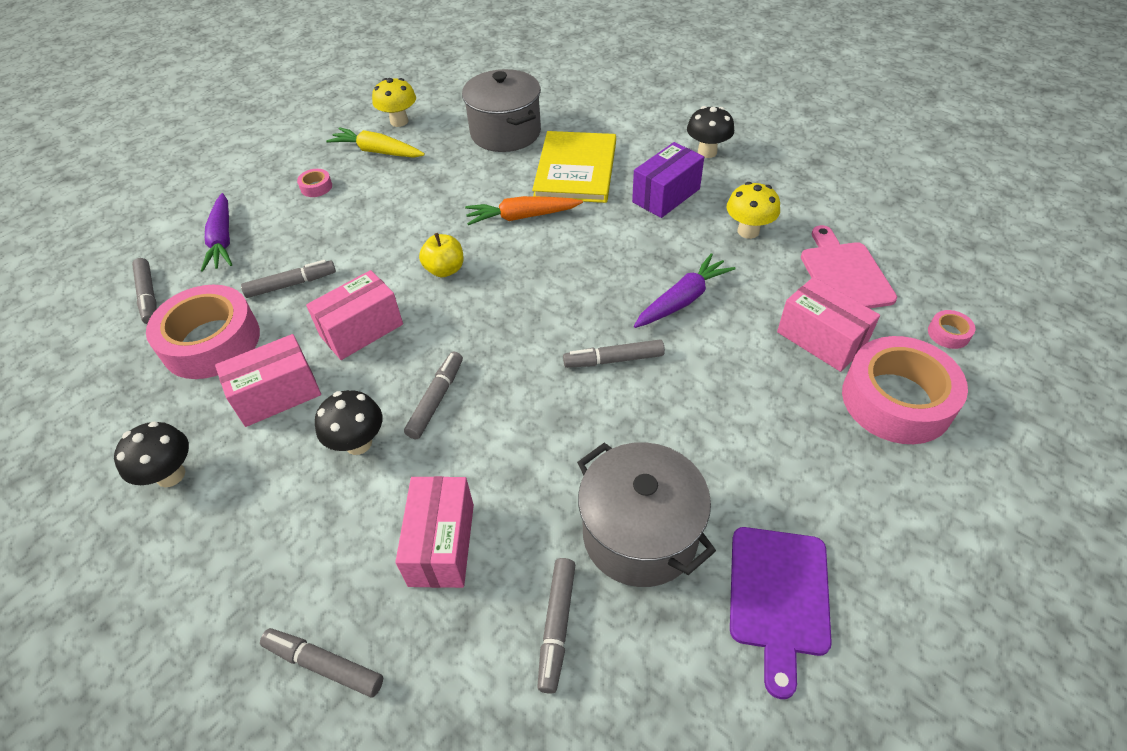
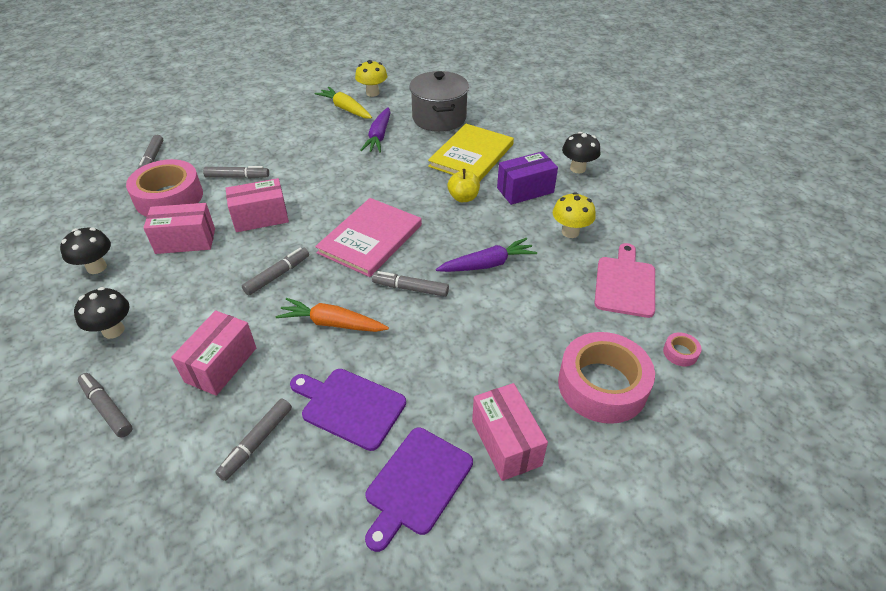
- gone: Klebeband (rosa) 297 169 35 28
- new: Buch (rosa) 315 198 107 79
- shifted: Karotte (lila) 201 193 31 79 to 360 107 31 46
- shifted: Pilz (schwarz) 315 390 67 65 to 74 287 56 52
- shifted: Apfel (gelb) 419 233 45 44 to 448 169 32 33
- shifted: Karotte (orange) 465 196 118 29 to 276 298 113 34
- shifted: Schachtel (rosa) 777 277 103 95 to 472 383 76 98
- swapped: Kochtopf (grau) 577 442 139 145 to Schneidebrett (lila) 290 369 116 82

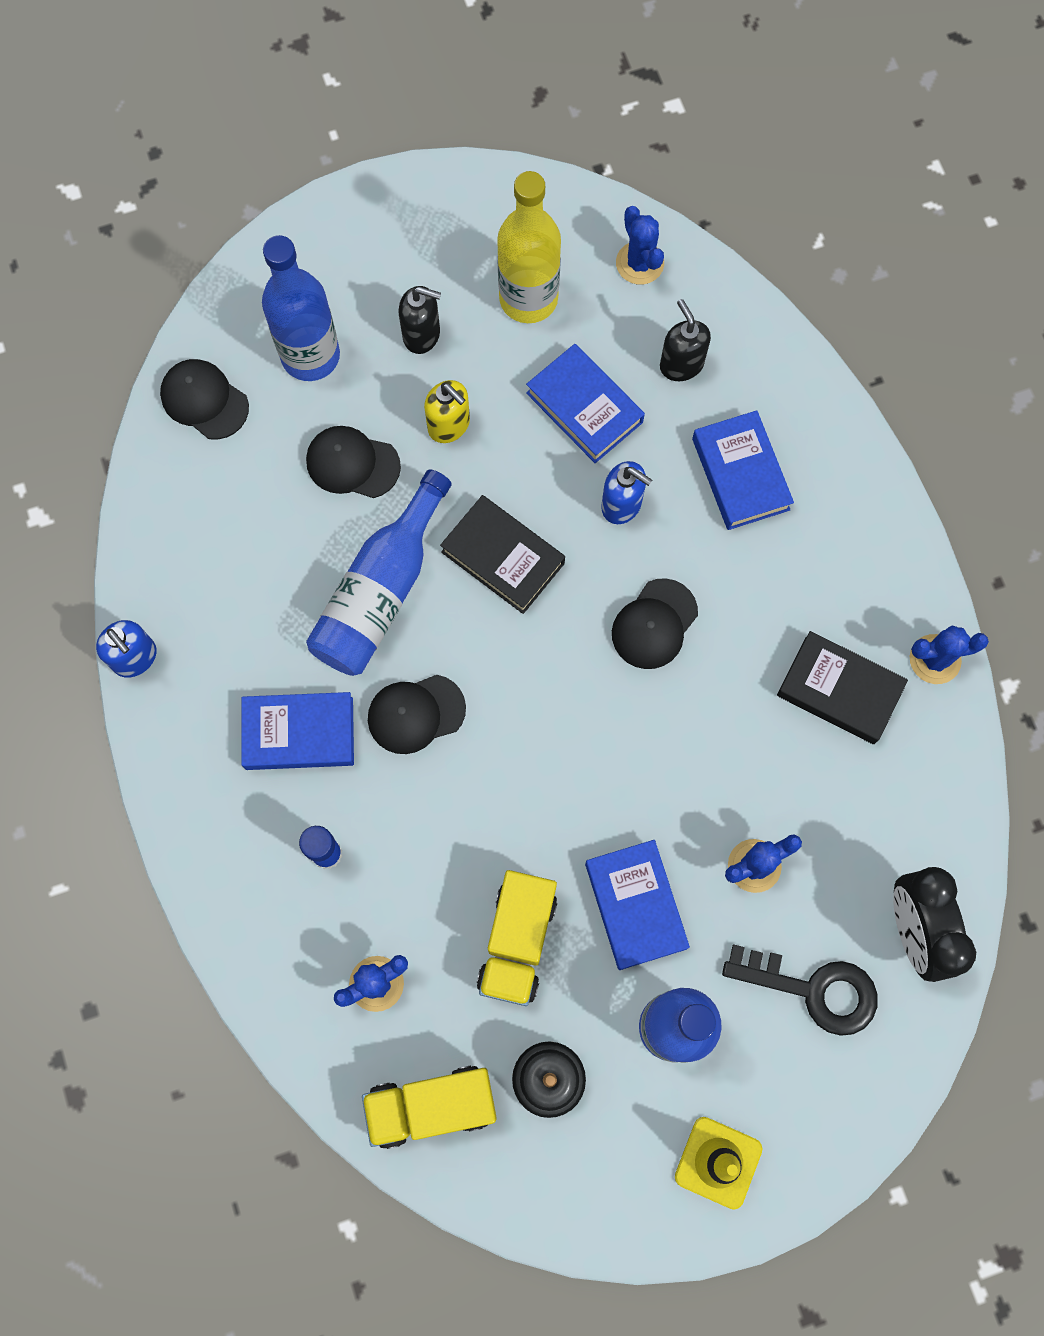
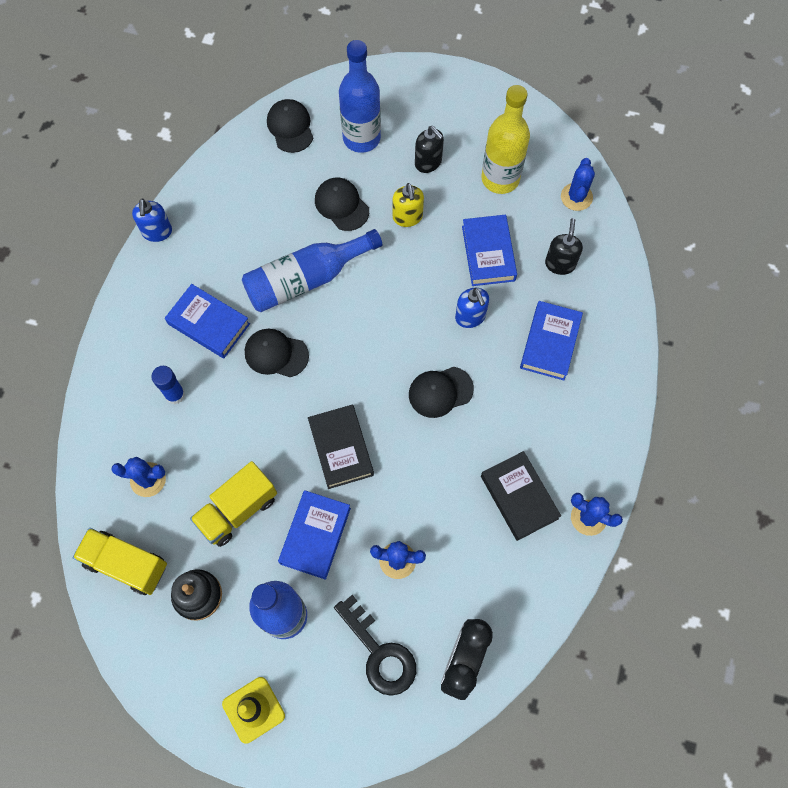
- shifted: Buch (schwarz) 440 495 125 119 to 308 405 66 84

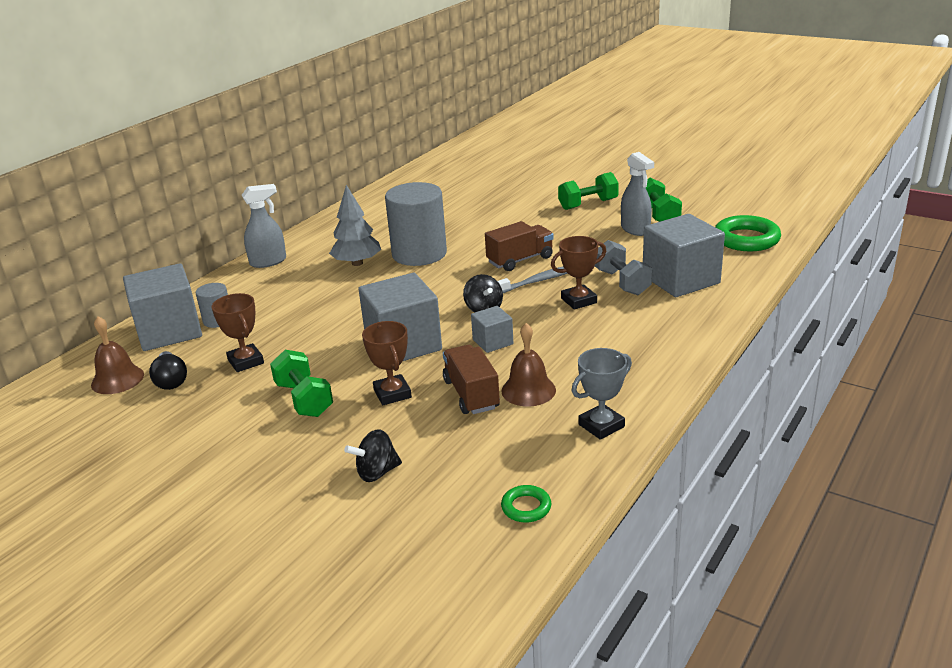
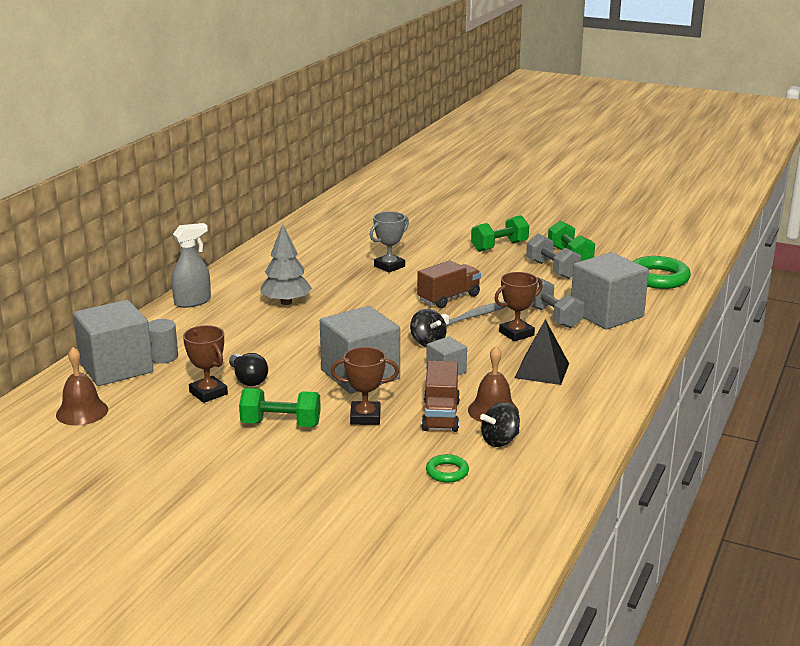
- gone: Vollzylinder (grau) 385 182 62 84
- new: Pyramide (schwarz) 515 319 54 66
- shifted: Glühbirne (schwarz) 149 351 38 39 to 229 353 39 33
- shifted: Kreisel (schwarz) 344 429 58 53 to 480 402 40 45
- shifted: Ring (grün) 501 485 50 38 to 426 454 43 29
- shifted: Pokal (grau) 572 348 60 92 to 370 211 39 62
- swapped: Sprühflasche (grau) 621 152 33 84 to Hantel (grau) 526 234 55 45
- rotated: Hantel (grün) 270 350 63 67 = 239 388 82 39 45 degrees counterclockwise
- rotated: Pokal (braun) 362 321 50 84 = 331 347 68 78 60 degrees counterclockwise
- rotated: Lastwagen (braun) 443 345 57 69 = 421 361 39 71 150 degrees counterclockwise

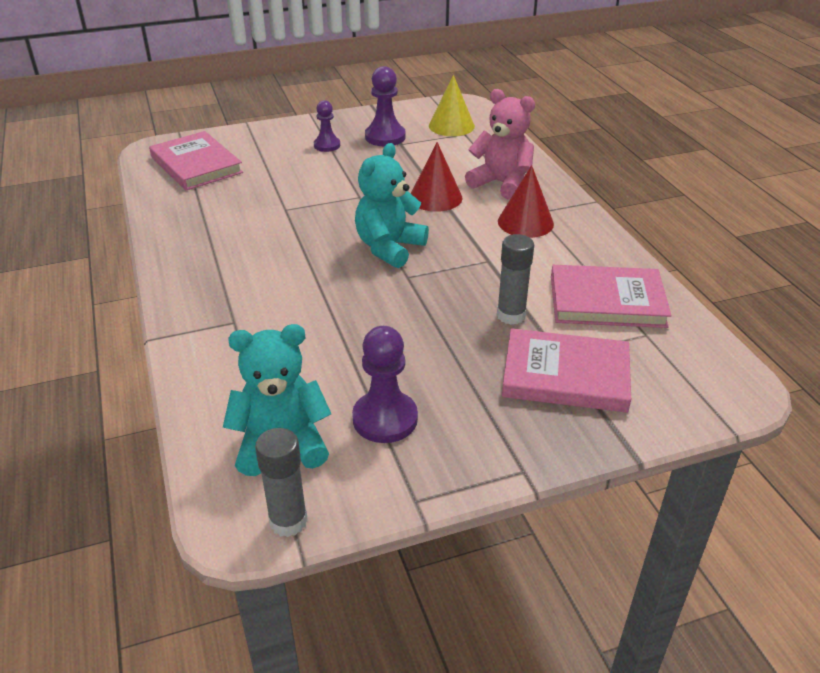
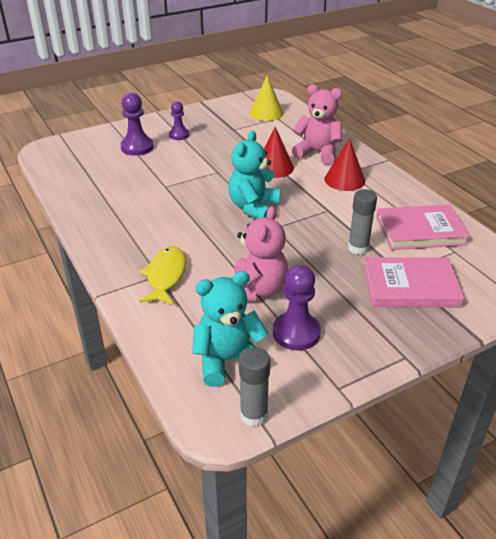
- gone: Buch (rosa) 149 131 94 59
- new: Fisch (gelb) 139 246 47 59
- new: Teddybär (rosa) 234 206 54 96
- shifted: Bauer (lila) 365 66 41 80 to 120 93 34 63

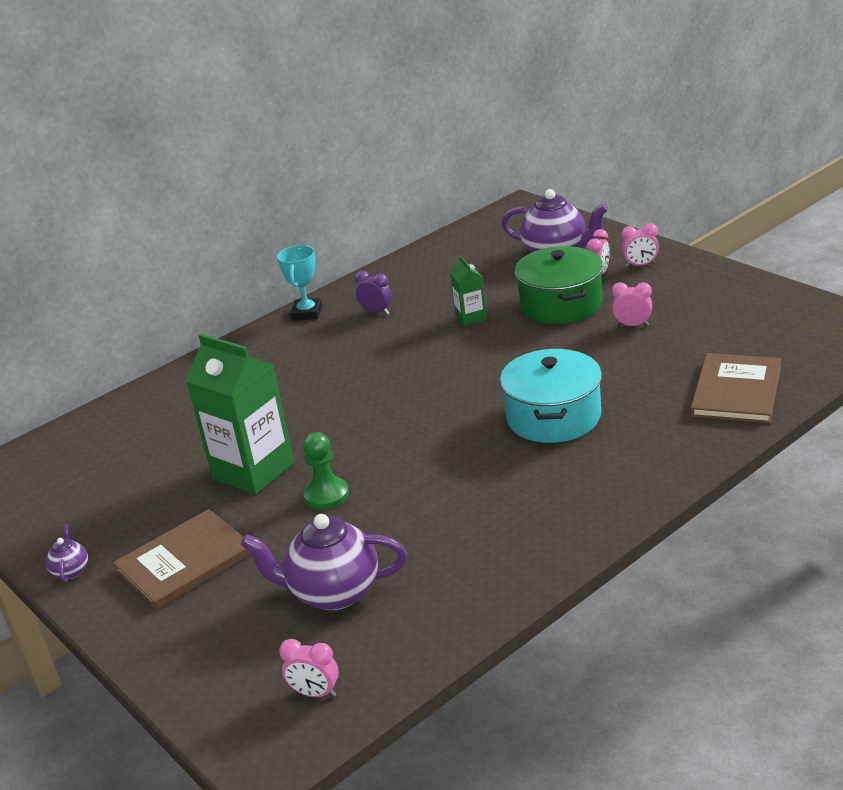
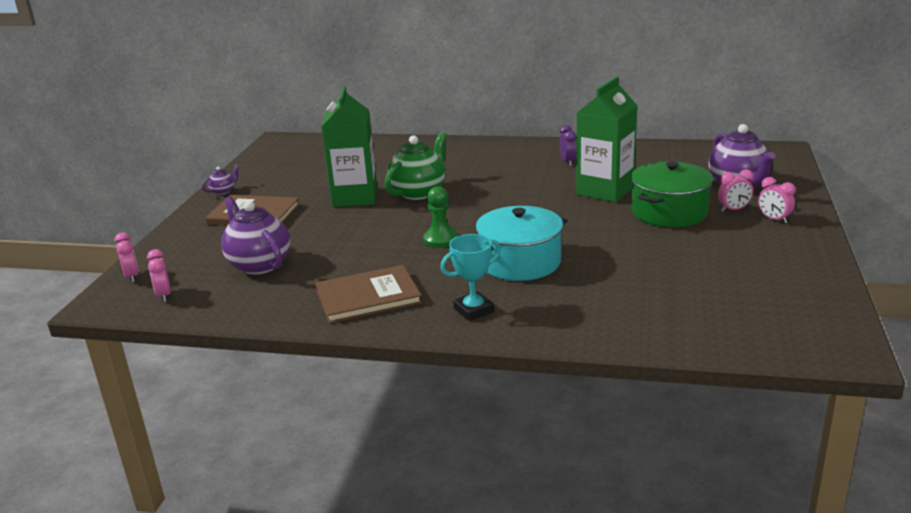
- new: Teekanne (grün) 384 131 63 69
- shifted: Pokal (türkis) 277 245 45 75 to 440 234 61 87
- shifted: Bauer (grün) 303 432 46 78 to 423 186 35 62
- shifted: Wecker (rosa) 612 282 40 44 to 114 232 25 51
- shifted: Buch (braun) 690 353 91 71 to 315 265 107 58
- scaled: Getränkekarton (grün) 450 256 37 70 = 576 77 62 125 x2.05

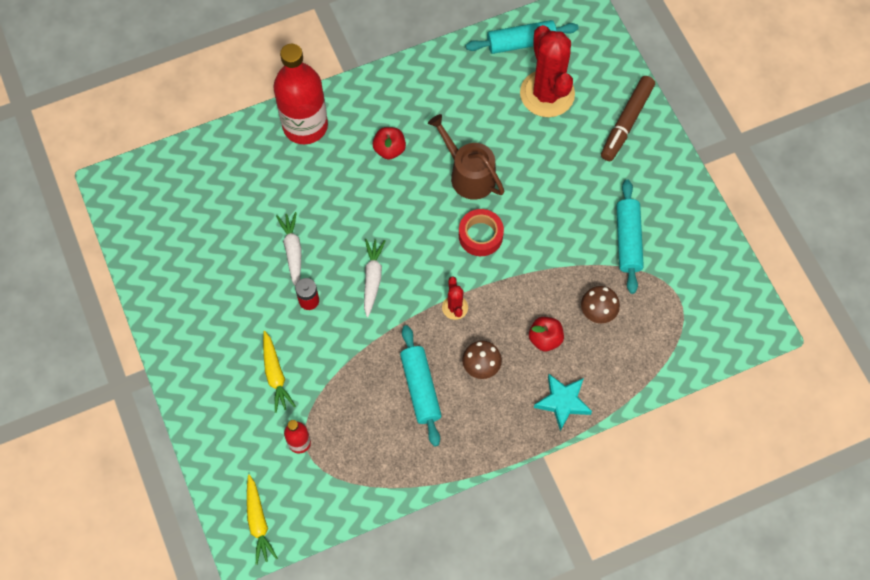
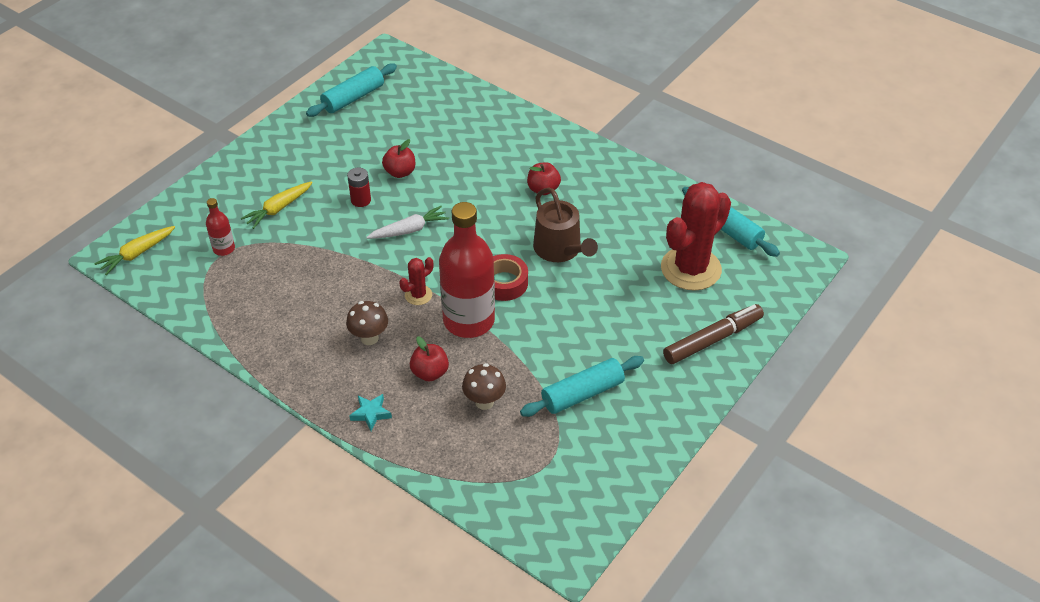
- shifted: Flasche (rot) 273 44 55 100 to 439 202 56 136
- shifted: Nudelholz (türkis) 400 325 42 122 to 306 63 91 54
- swapped: Karotte (weiß) 276 212 26 74 to Apfel (rot) 382 139 33 39
- rotated: Gießkanne (braun) 428 114 76 86 = 533 187 65 75 135 degrees clockwise
- rotated: Filzstift (braun) 601 76 54 85 = 663 304 101 60 150 degrees clockwise
- scaled: Stern (türkis) 534 374 58 57 = 349 394 43 37 x0.65

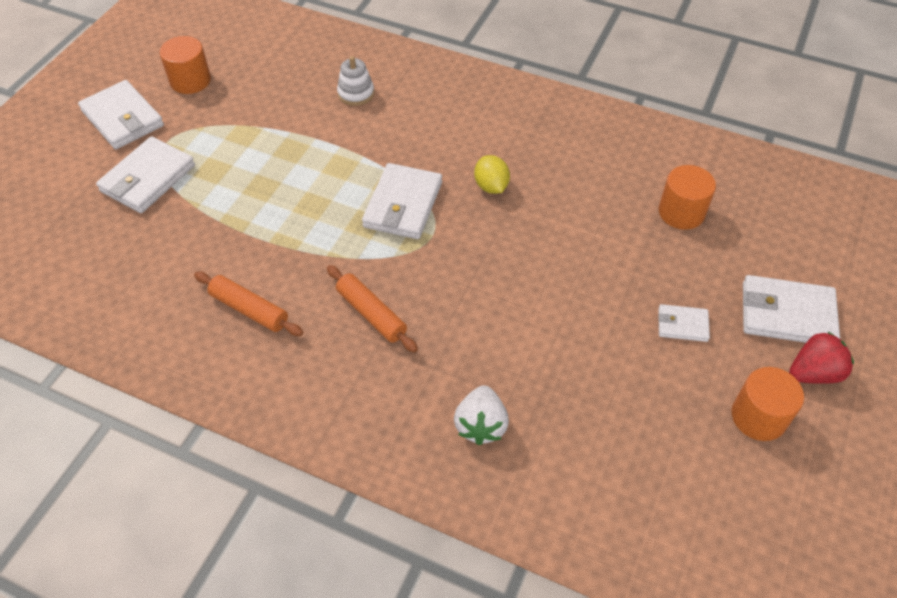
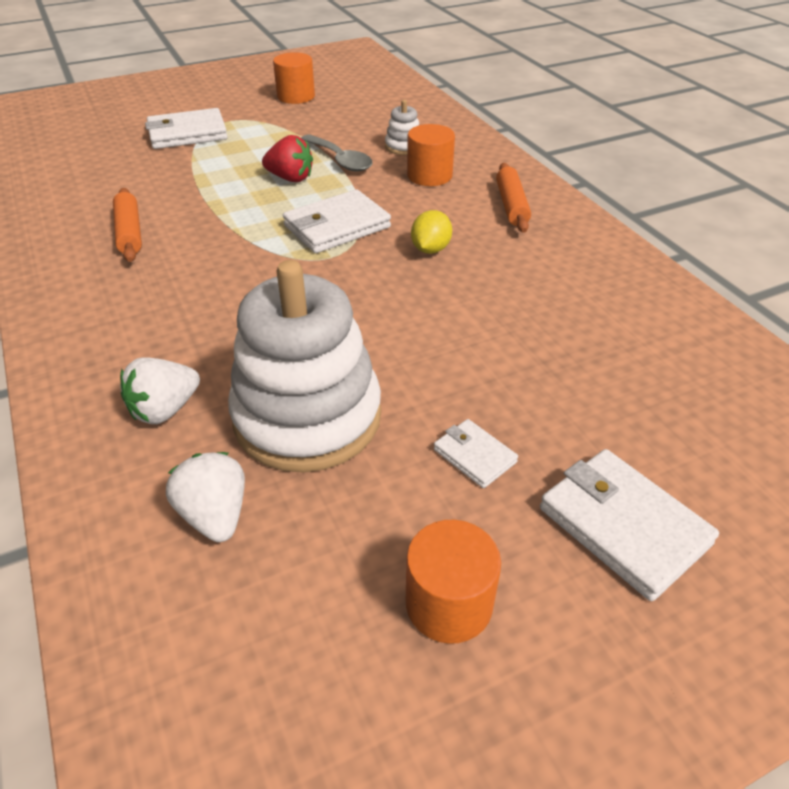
- gone: Geldbörse (weiß) 78 80 86 69
- new: Erdbeere (weiß) 166 452 79 90
- new: Stapelspielzeug (weiß) 228 260 153 213
- new: Löffel (grau) 301 134 71 38
- shifted: Nudelholz (orange) 327 265 91 88 to 496 163 35 70
- shifted: Vollzylinder (orange) 659 165 57 65 to 407 124 48 62
- shifted: Erdbeere (rot) 789 332 65 52 to 262 135 51 47

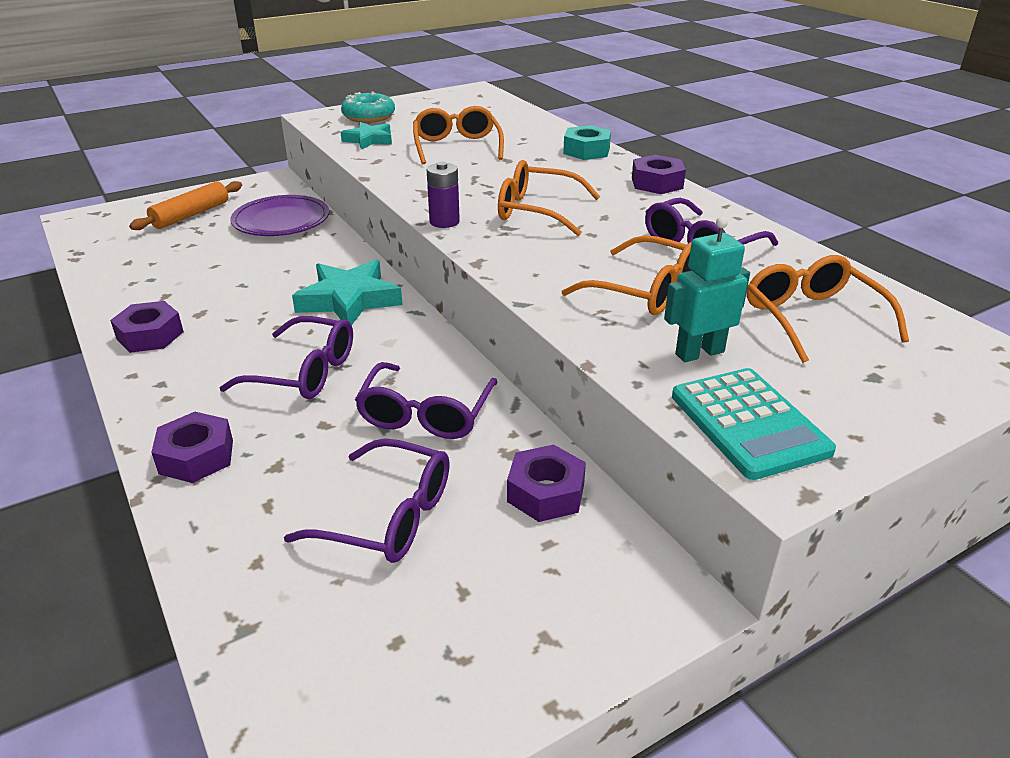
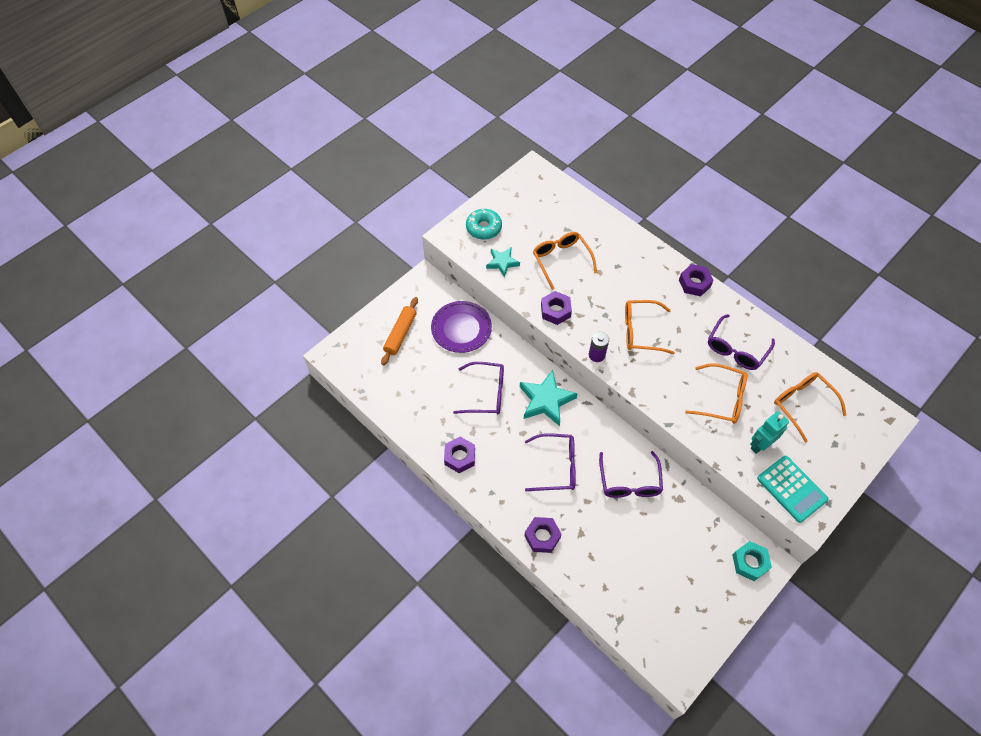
- shifted: Brille (lila) 284 438 166 125 to 453 362 51 52
- shifted: Sechskantmutter (lila) 507 445 79 77 to 541 291 31 34
- shifted: Sechskantmutter (türkis) 563 125 48 35 to 732 541 40 40

